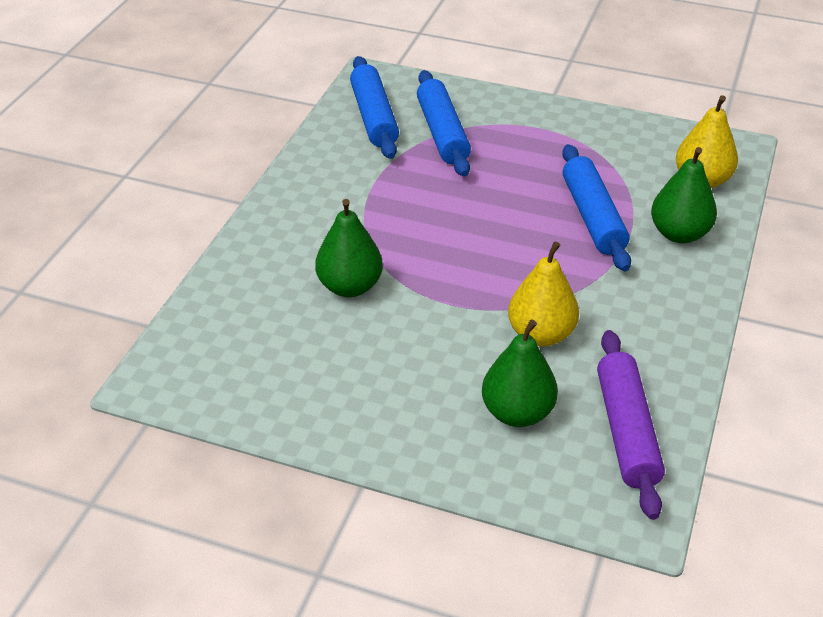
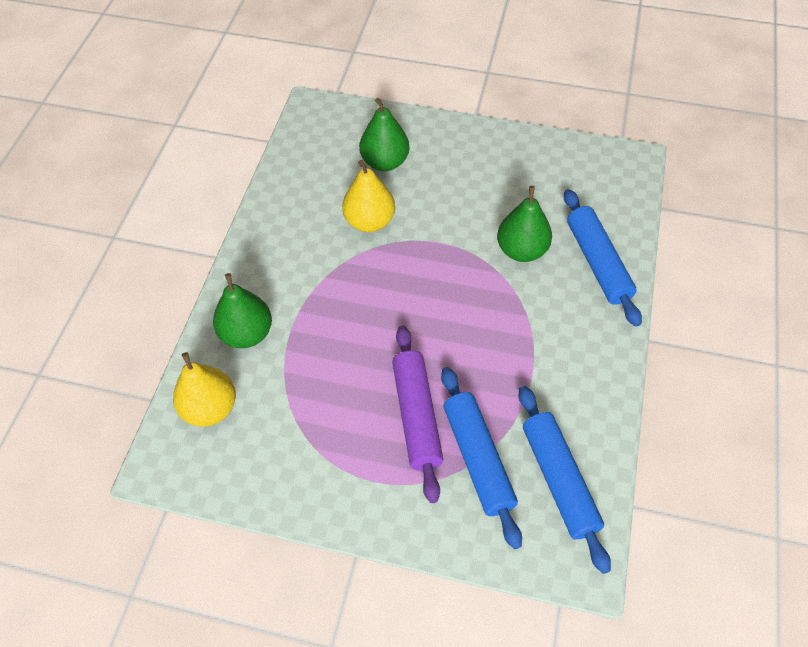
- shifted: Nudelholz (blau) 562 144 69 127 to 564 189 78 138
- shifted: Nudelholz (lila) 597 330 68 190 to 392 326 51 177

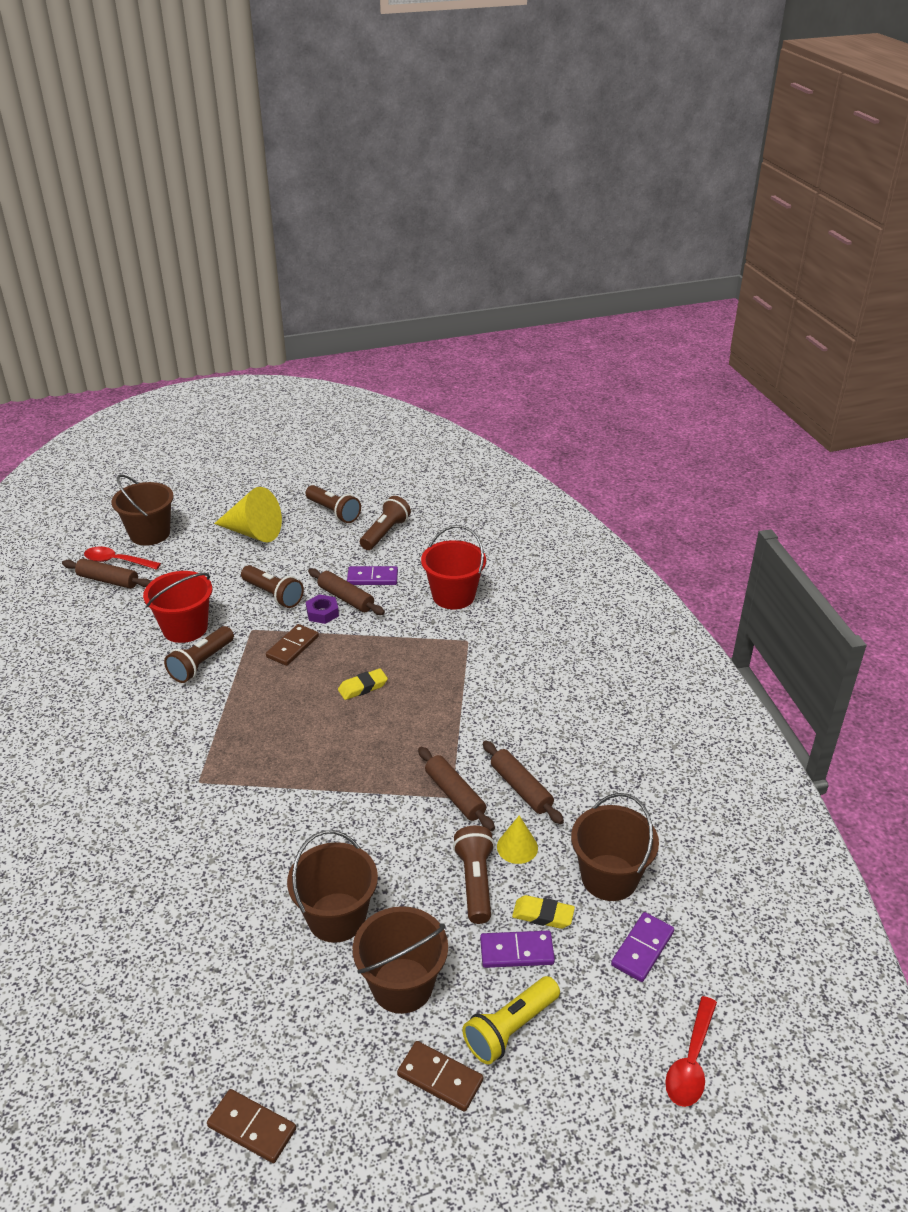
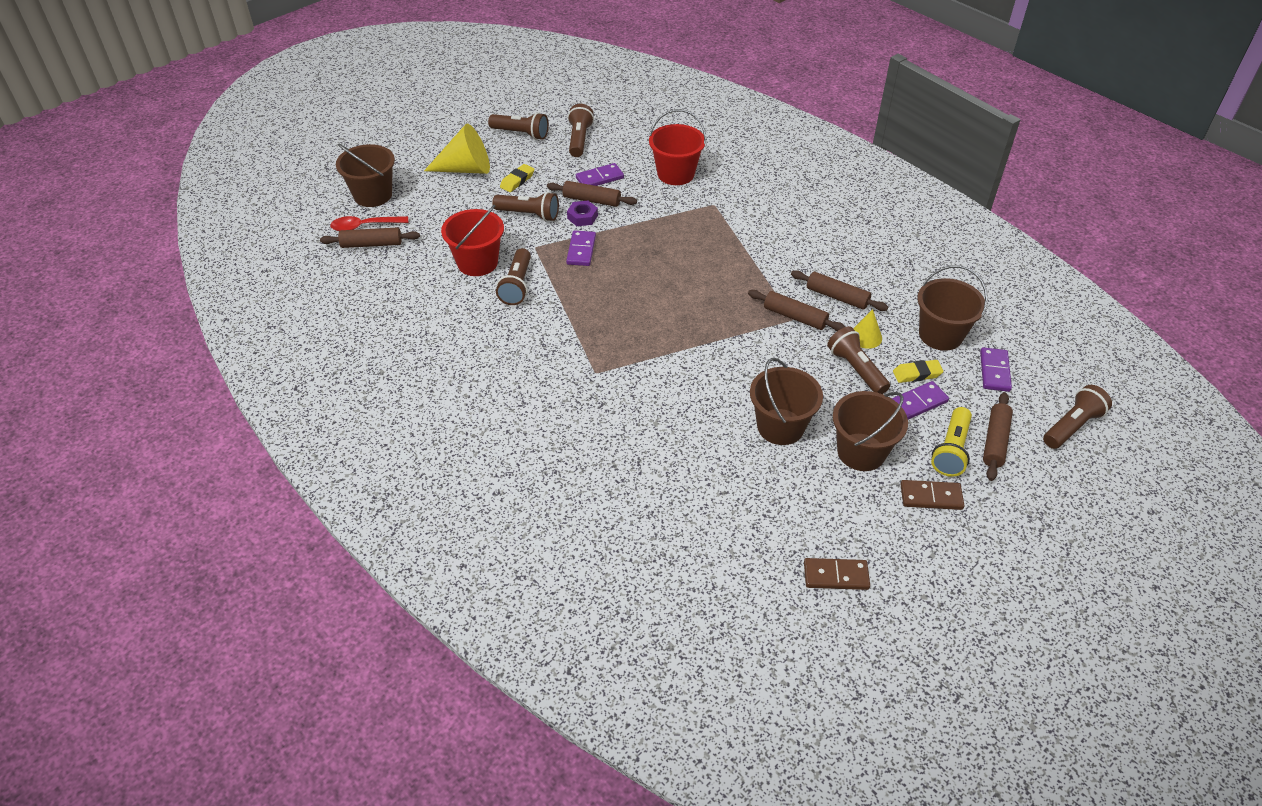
- new: Nudelholz (braun) 983 392 30 89
- shifted: Radiergummi (gelb) 338 668 50 32 to 500 164 34 28
- swapped: Löffel (rot) 665 996 52 111 to Taschenlampe (braun) 1043 385 69 64
- repainted: Dominostein (braun) 266 624 53 42 to Dominostein (lila) 566 230 30 36

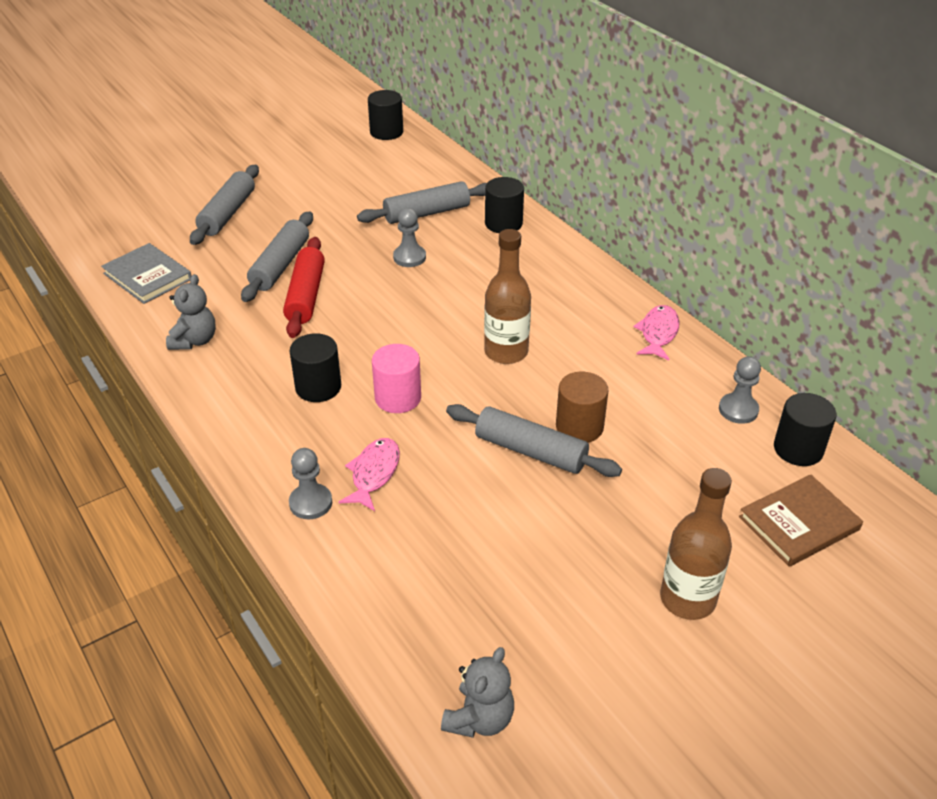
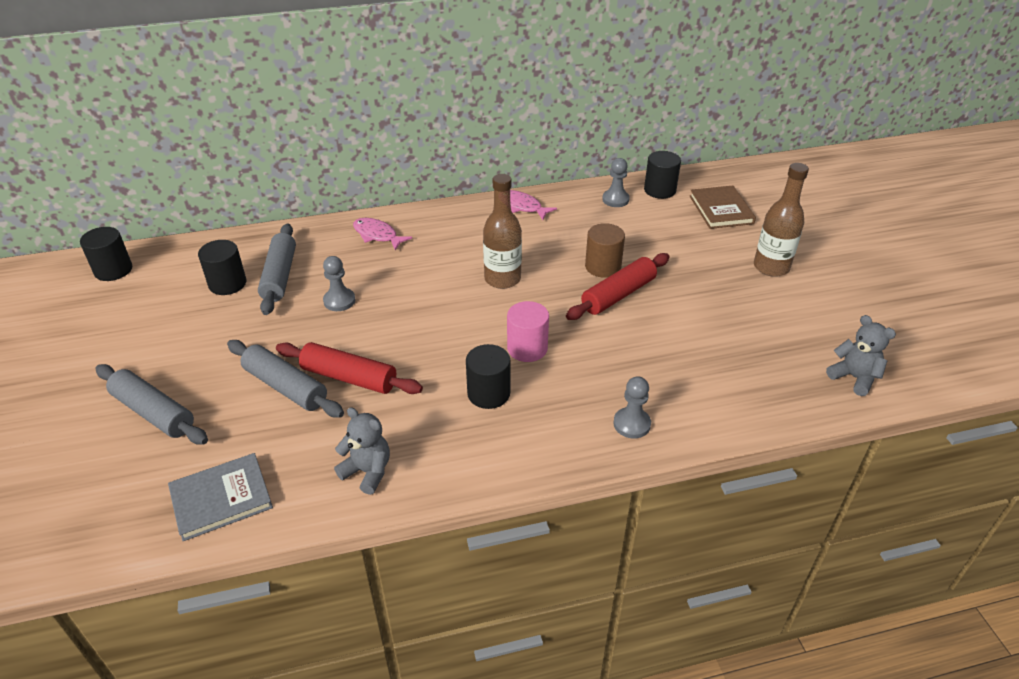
- shifted: Fisch (rosa) 339 438 61 73 to 353 218 59 32
- shifted: Vollzylinder (schwarz) 485 177 39 56 to 198 240 48 55
- repainted: Nudelholz (grau) 446 404 176 73 to Nudelholz (rot) 566 253 103 67

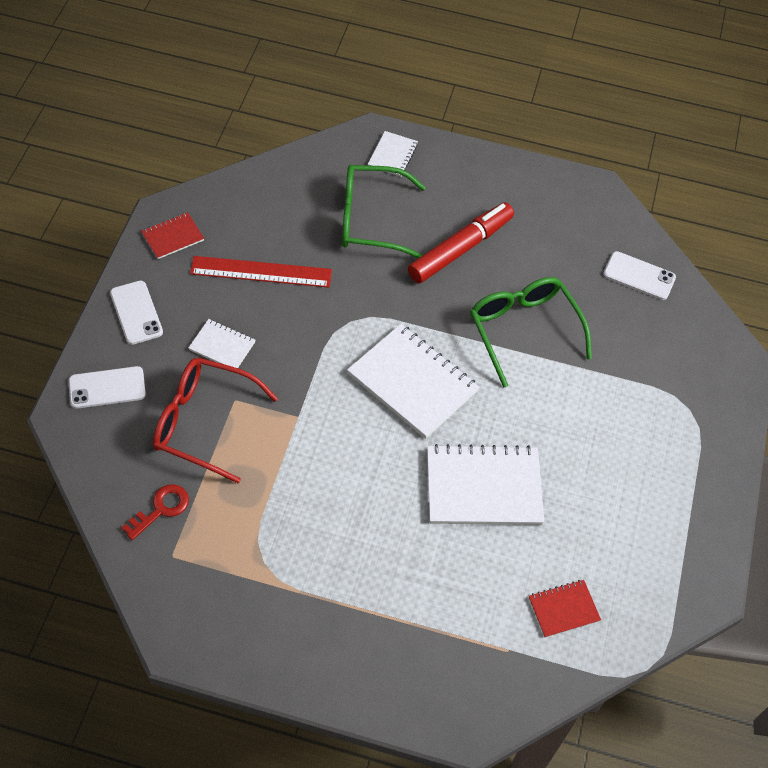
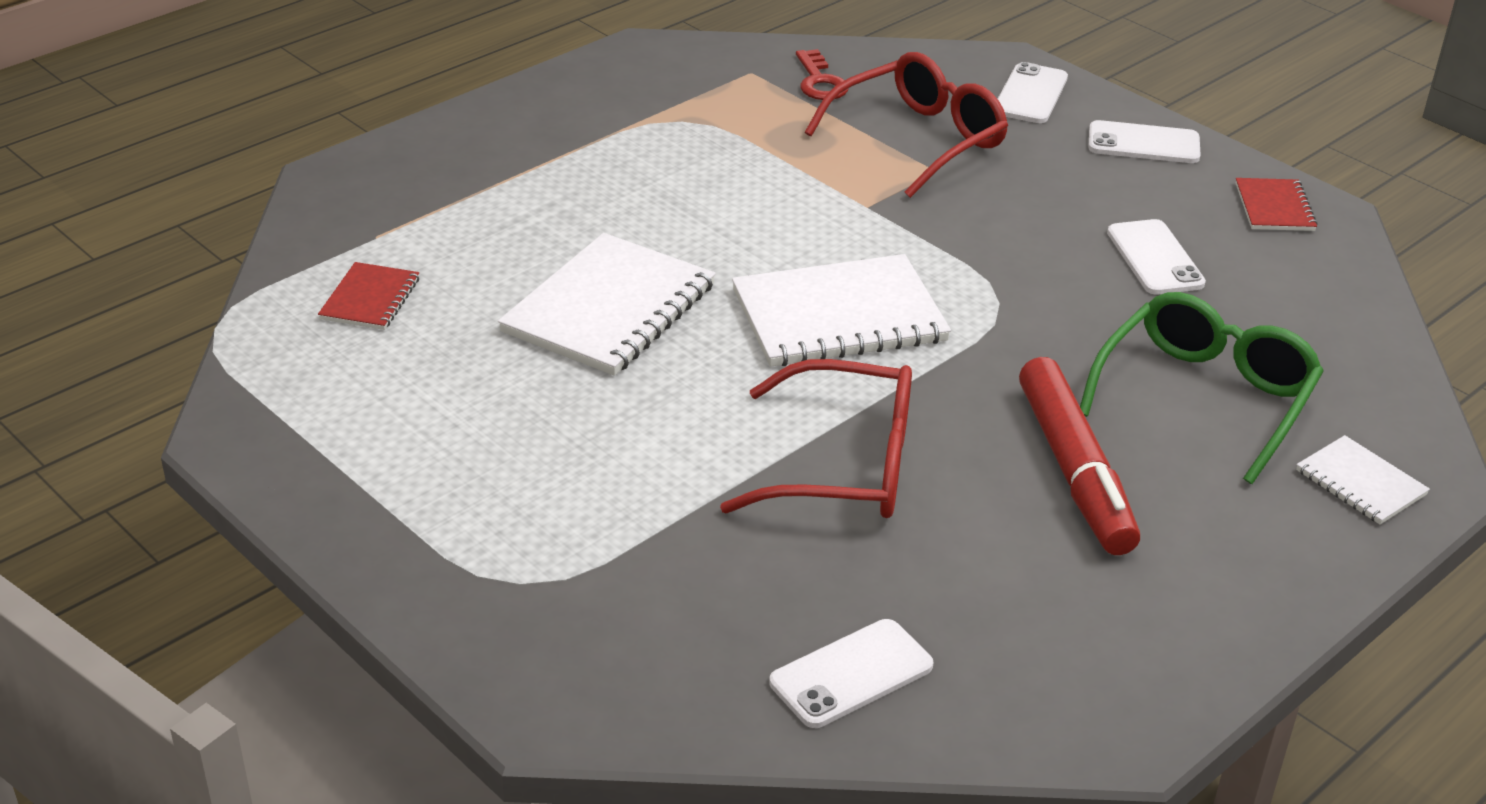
- gone: Notizbuch (weiß) 188 319 67 49
- swapped: Lineal (rot) 190 256 142 32 to Handy (weiß) 1107 219 99 75
- repainted: Brille (grün) 470 277 122 111 to Brille (rot) 720 359 192 159

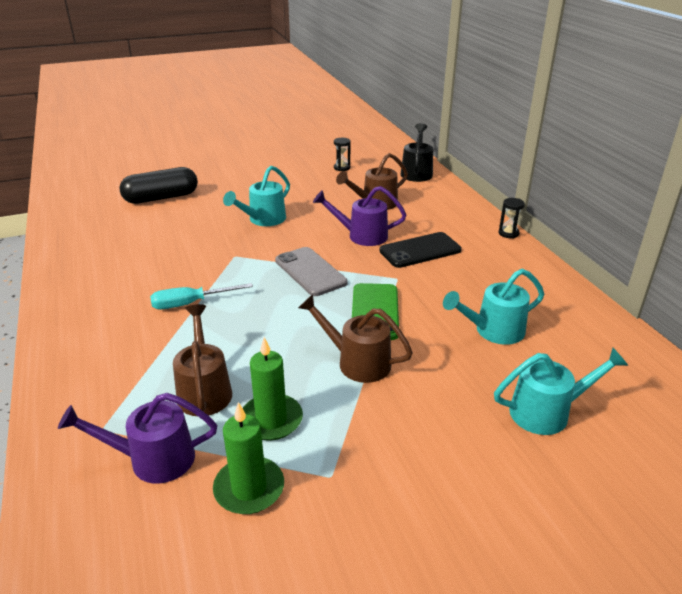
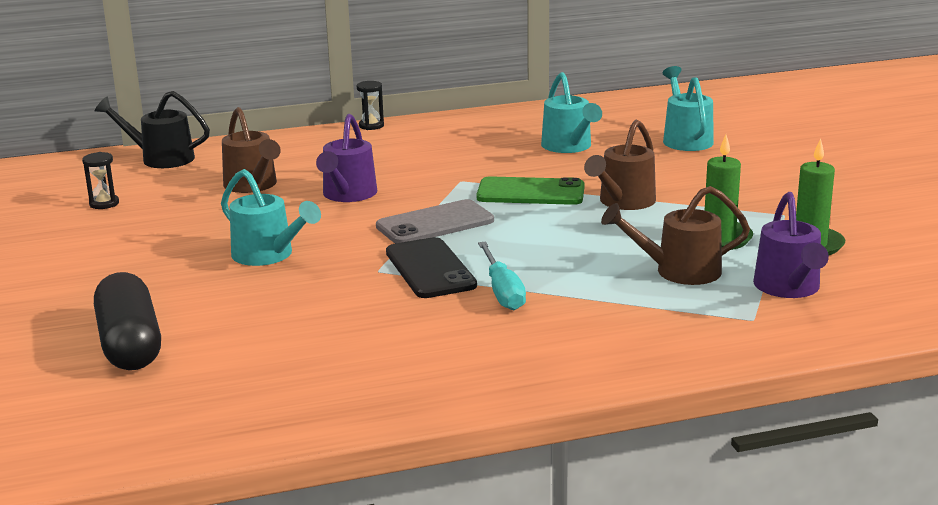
- shifted: Handy (schwarz) 379 232 83 36 to 386 237 91 61

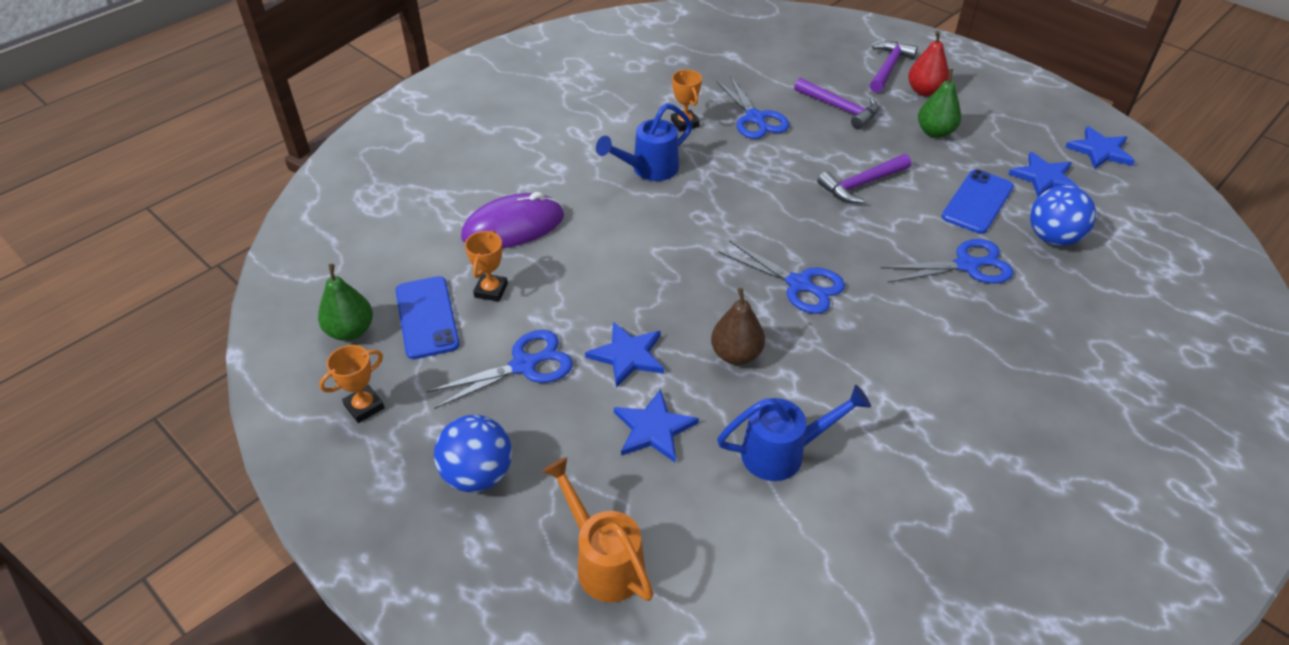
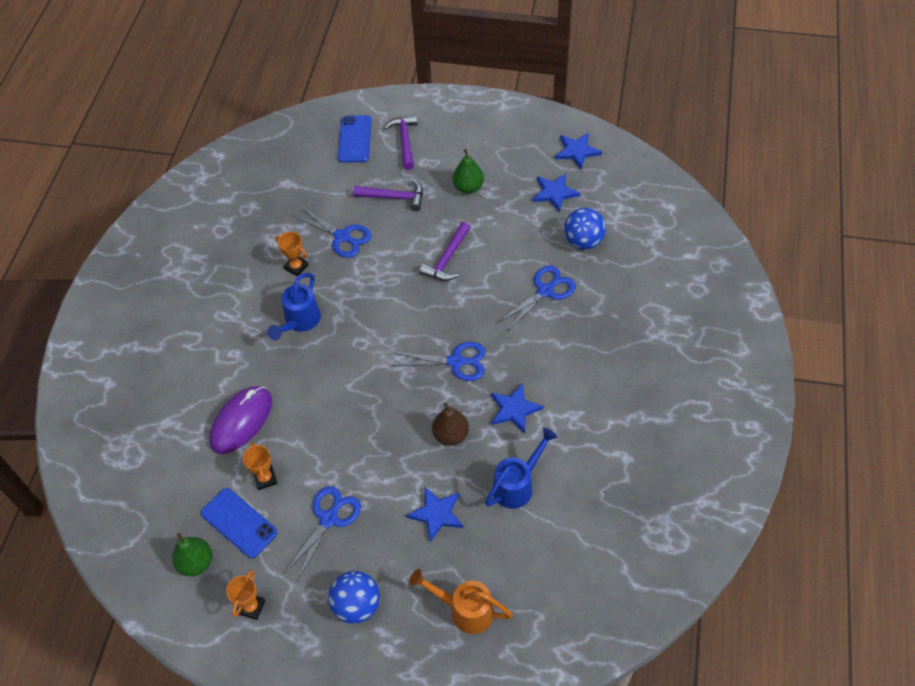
- gone: Birne (rot) 908 31 41 65
- shifted: Stern (blau) 585 322 79 66 to 491 383 53 50
- shifted: Handy (blau) 942 169 72 65 to 338 115 34 48

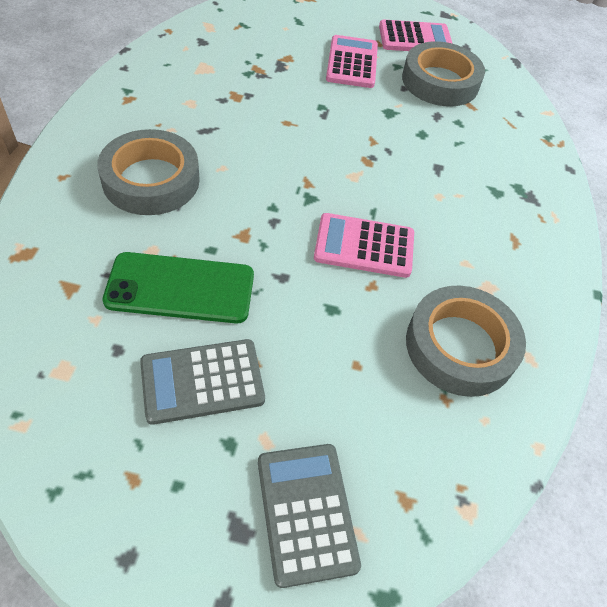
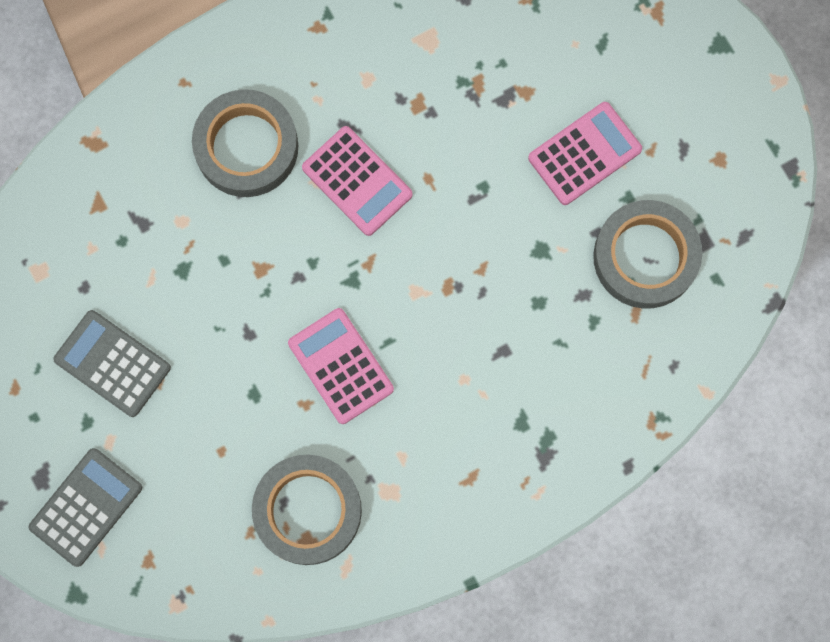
- gone: Handy (grün) 102 252 152 71
- shifted: Taschenrechner (rosa) 379 20 74 31 to 302 126 111 110

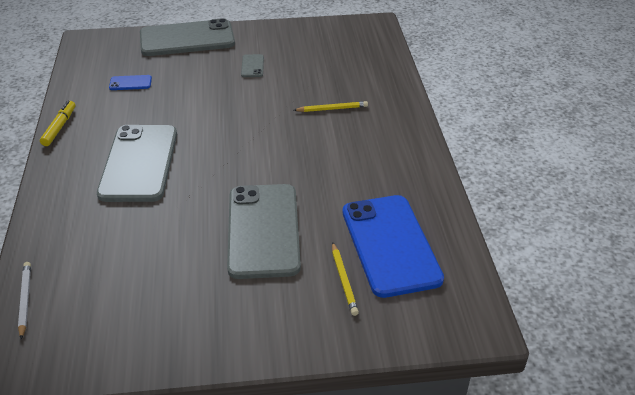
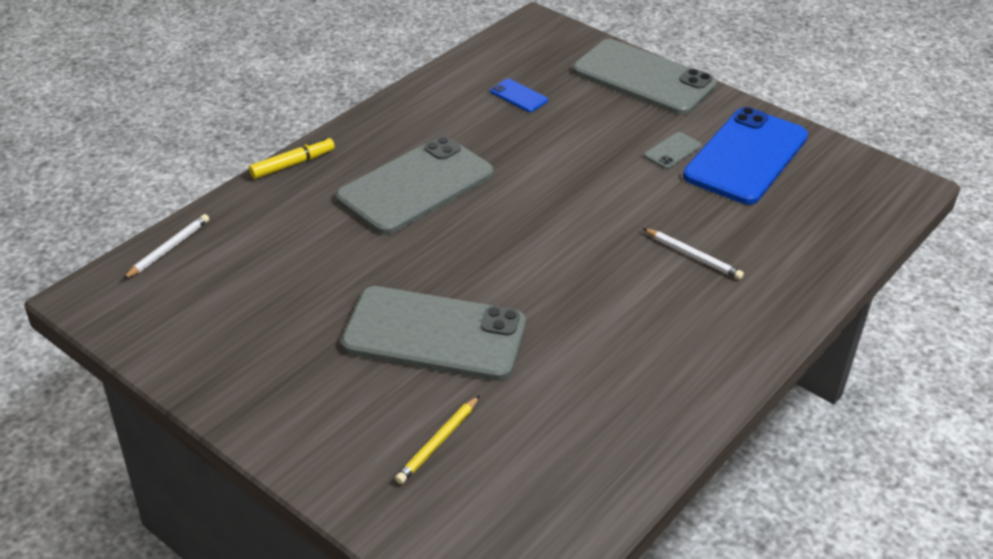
- shifted: Filzstift (gelb) 40 101 35 45 to 249 137 86 42
- shifted: Handy (blau) 343 195 101 103 to 683 107 125 98
- repainted: Bleistift (gelb) 294 101 74 11 to Bleistift (weiß) 643 228 101 52
- rotated: Handy (grau) 227 184 74 95 = 341 286 185 95 60 degrees clockwise

